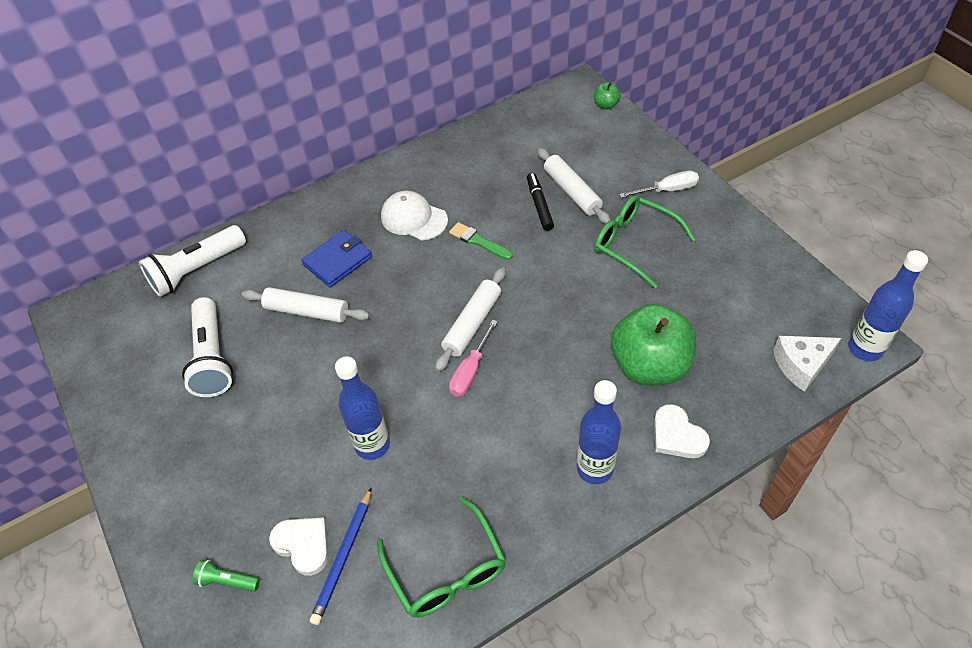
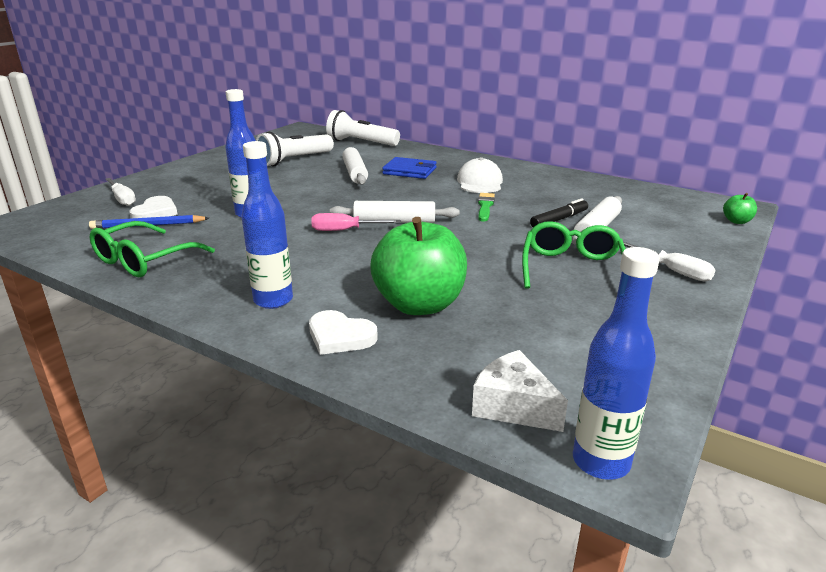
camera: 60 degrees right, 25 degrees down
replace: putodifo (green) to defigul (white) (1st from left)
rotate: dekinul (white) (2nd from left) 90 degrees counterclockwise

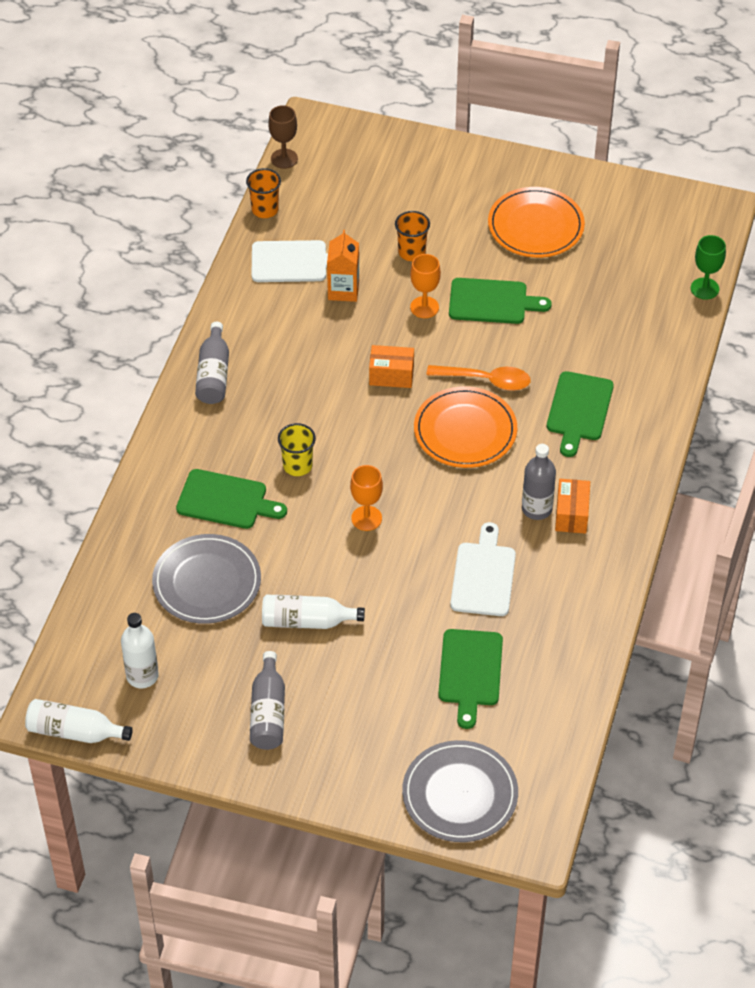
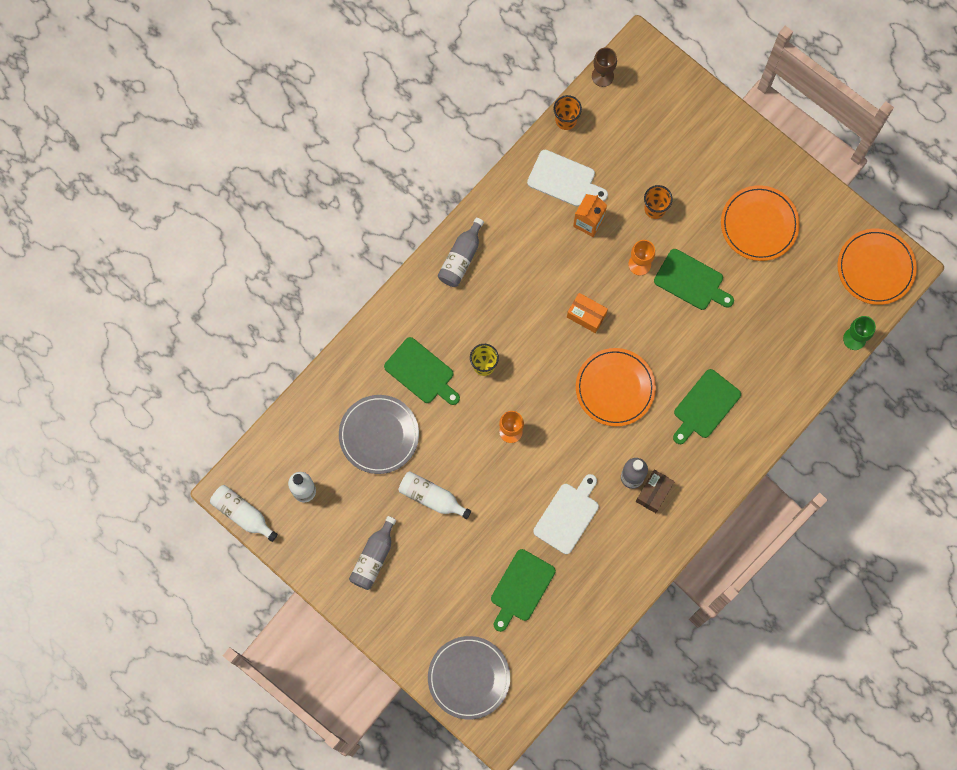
camera: 25 degrees right, 25 degrees up
delete: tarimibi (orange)
insert: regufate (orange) (3rd from left)
recolor: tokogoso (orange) (2nd from left) to tokogoso (brown)

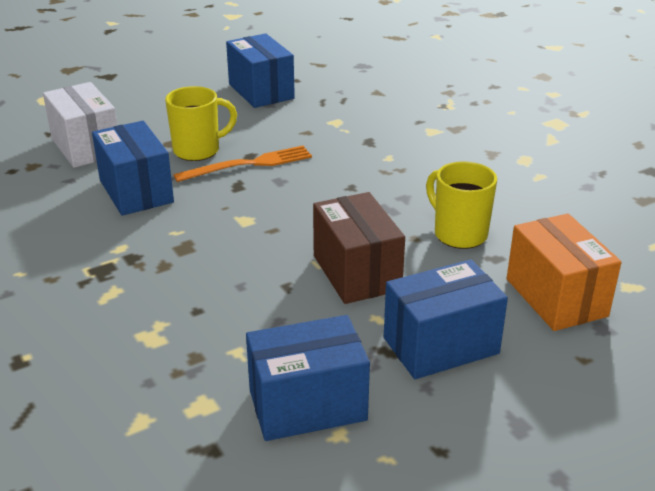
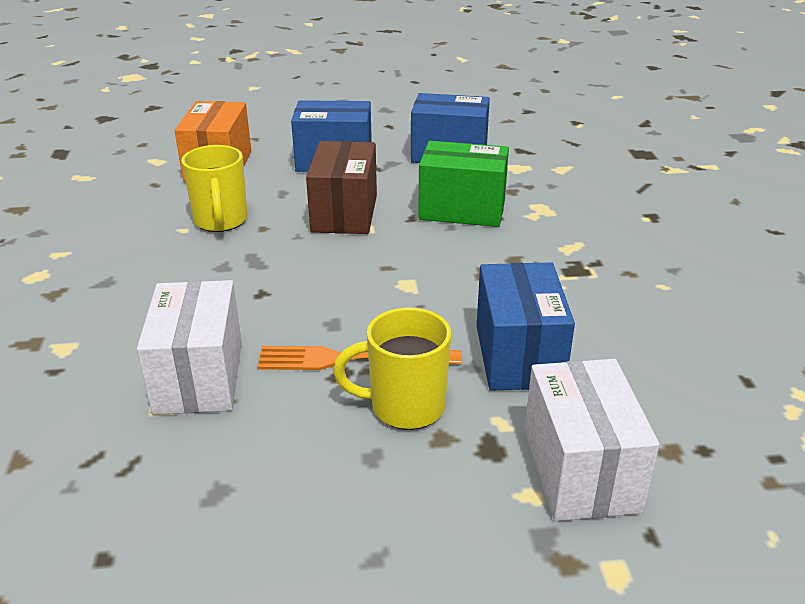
camera: 155 degrees left, 0 degrees up
delete: tokogoso (blue) (2nd from left)
insert: tokogoso (green); tokogoso (white) (1st from left)

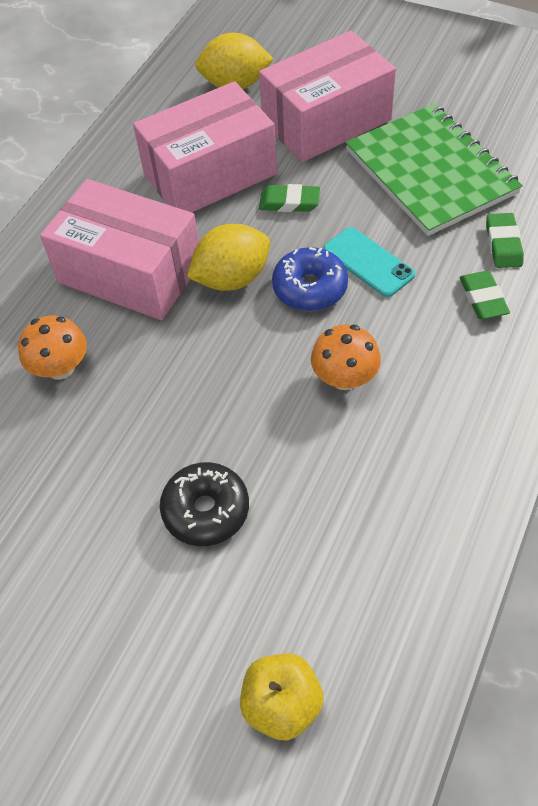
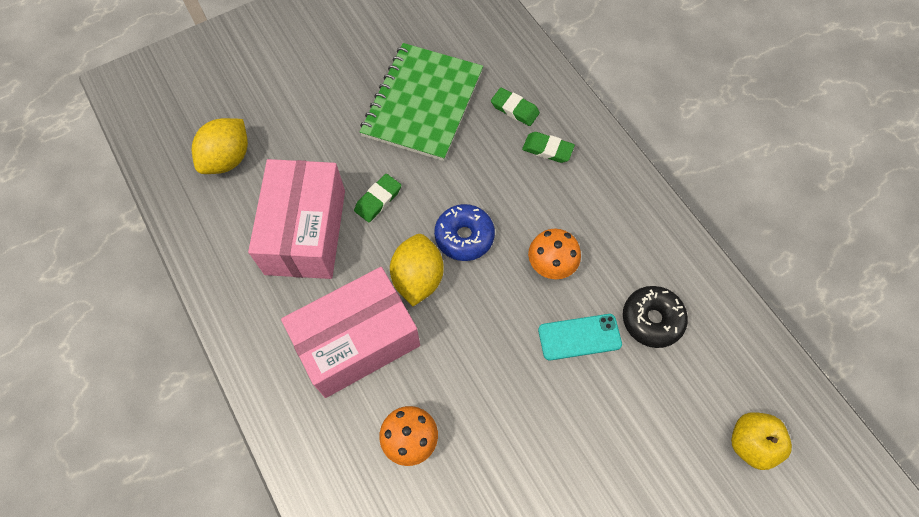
camera: 60 degrees left, 10 degrees up
delete: tokogoso (pink) (3rd from left)
move: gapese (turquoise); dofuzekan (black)
rotate: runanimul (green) 75 degrees counterclockwise

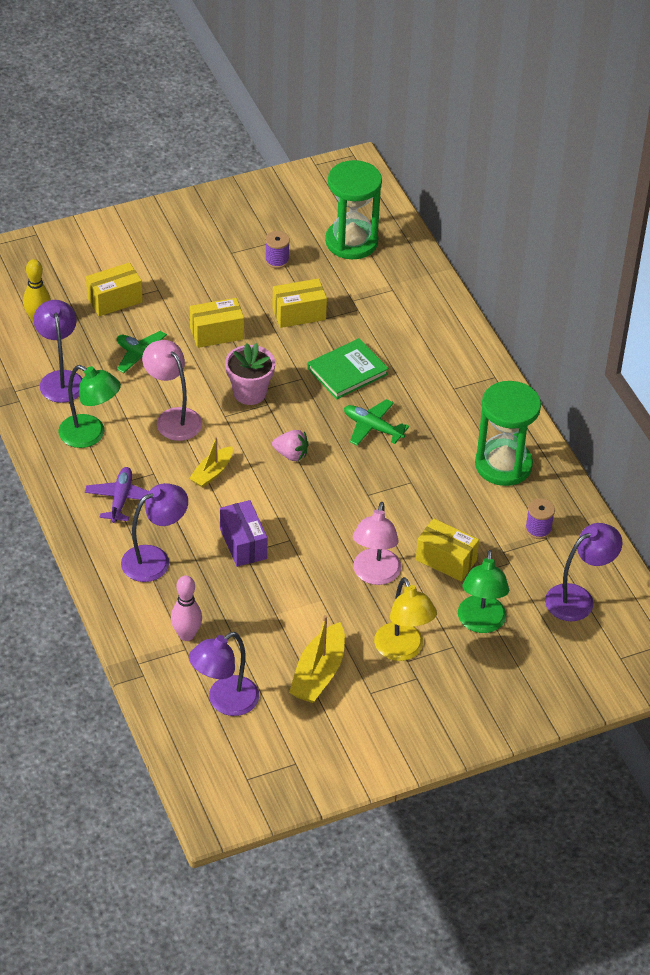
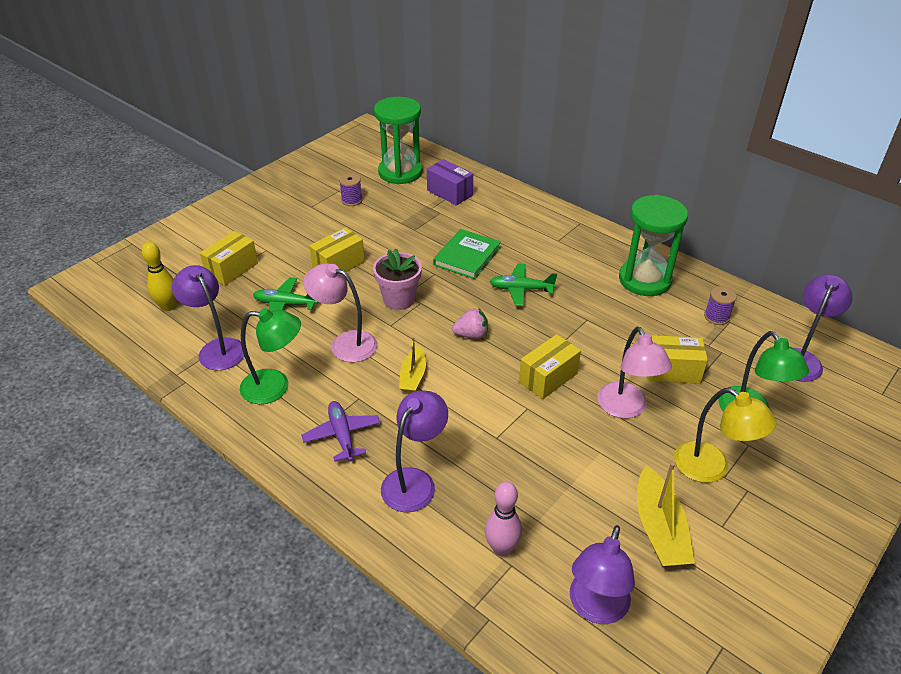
camera: 25 degrees left, 5 degrees down
move: tokogoso (yellow) (3rd from left); tokogoso (purple)

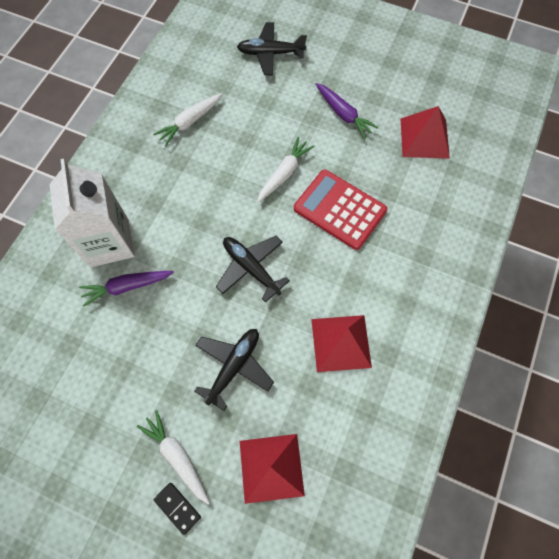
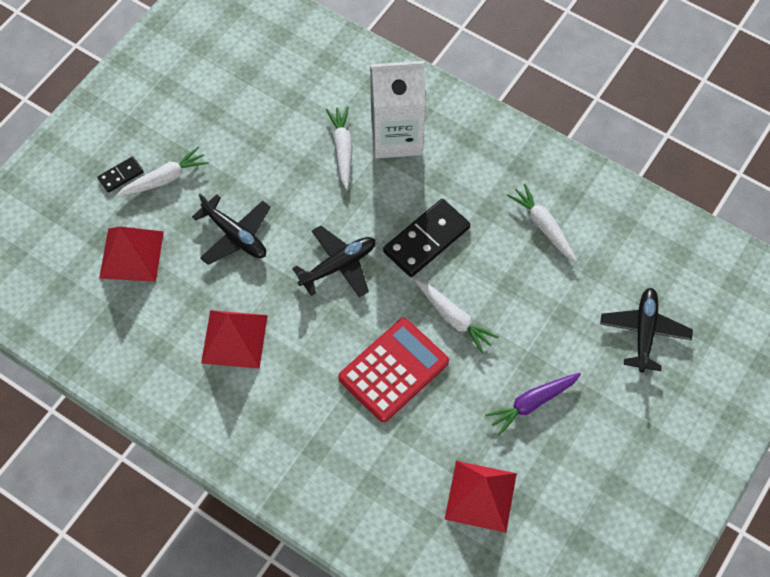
camera: 100 degrees right, 5 degrees down
insert: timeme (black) (2nd from left)
recolor: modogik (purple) (1st from left) to modogik (white) (2nd from left)

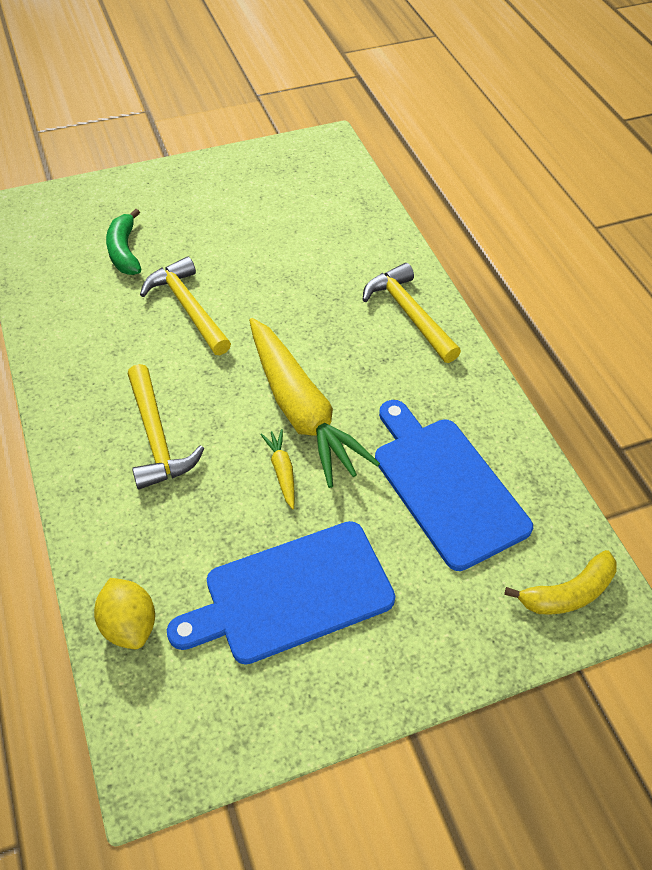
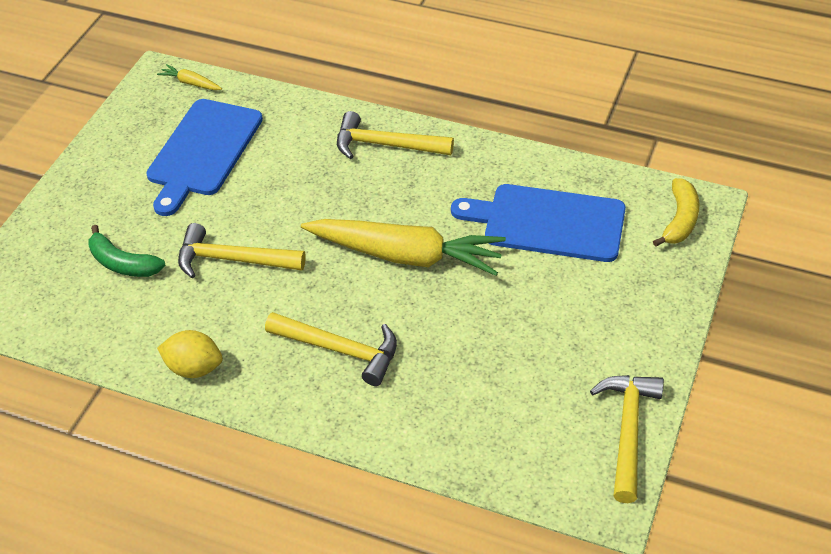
camera: 45 degrees left, 5 degrees down
insert: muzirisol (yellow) (4th from left)
move: modogik (yellow) (1st from left); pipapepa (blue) (1st from left); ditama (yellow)

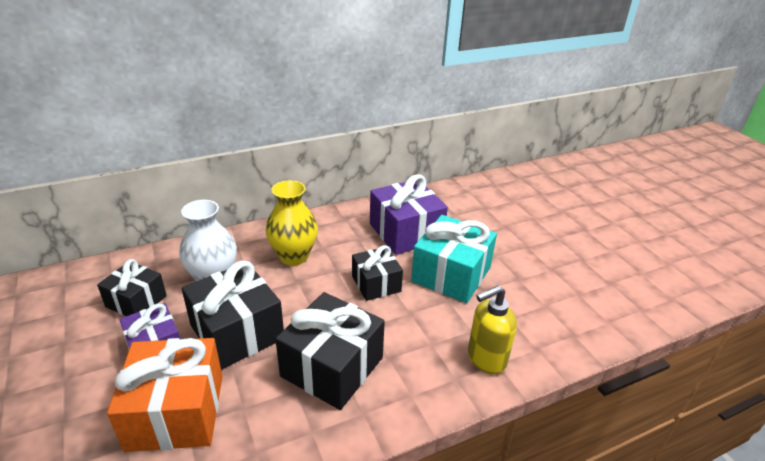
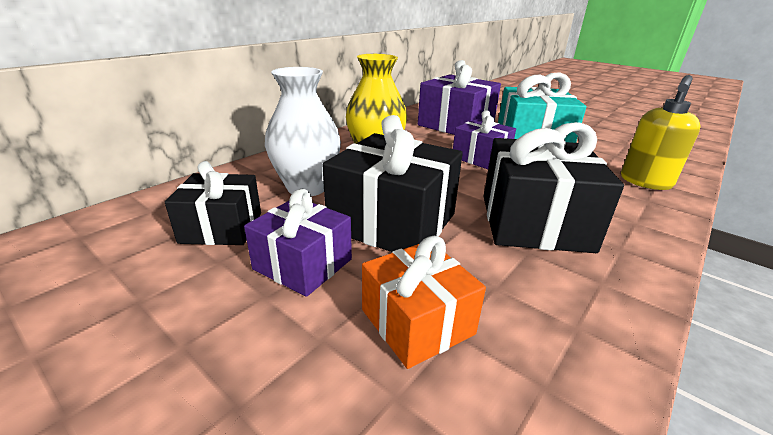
camera: 25 degrees left, 5 degrees down
recolor: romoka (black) (4th from left) to romoka (purple) (3rd from left)
resize: romoka (orange) x0.62

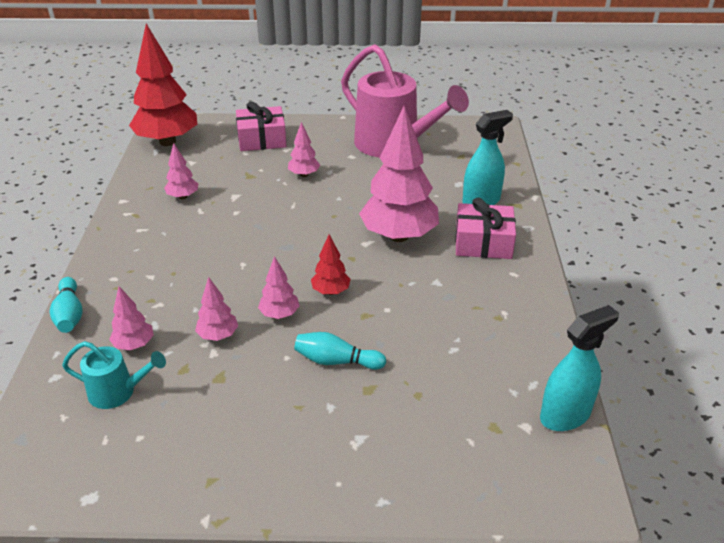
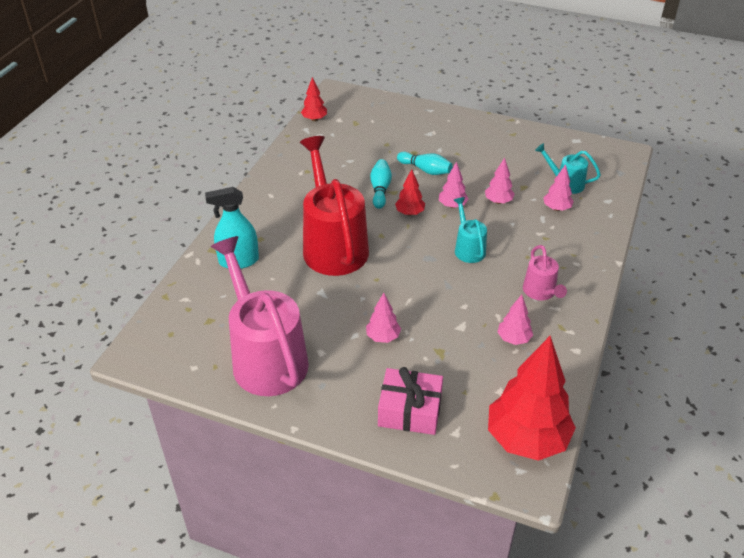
camera: 160 degrees left, 5 degrees up
delete: romoka (pink) (2nd from left)
insert: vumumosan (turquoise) (1st from left); vumumosan (pink) (2nd from left)
move: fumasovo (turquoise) (1st from left)
replace: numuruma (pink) (6th from left) to vumumosan (red); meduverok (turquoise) (2nd from left) to numuruma (red) (1st from left)

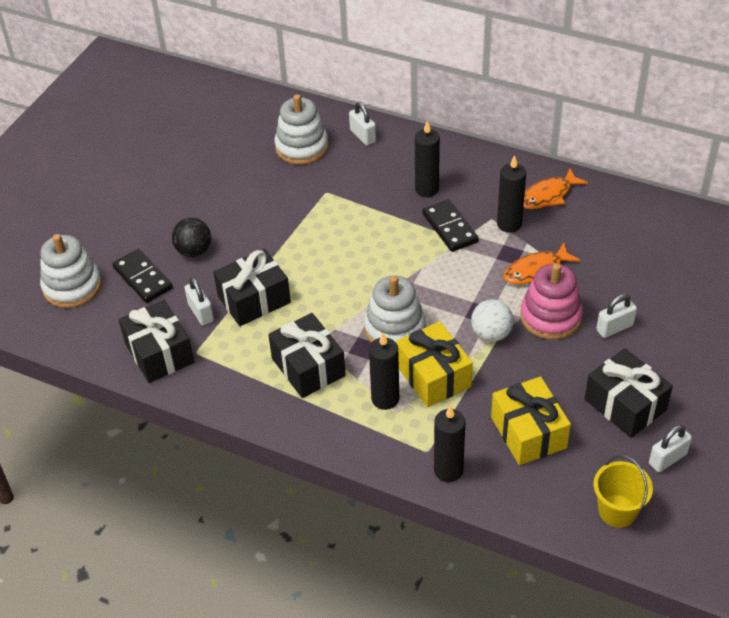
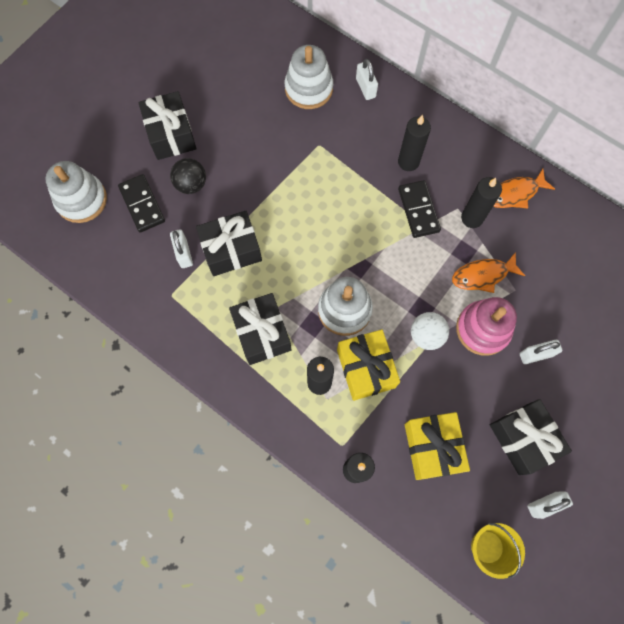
camera: 10 degrees right, 25 degrees up
move: romoka (black) (1st from left)

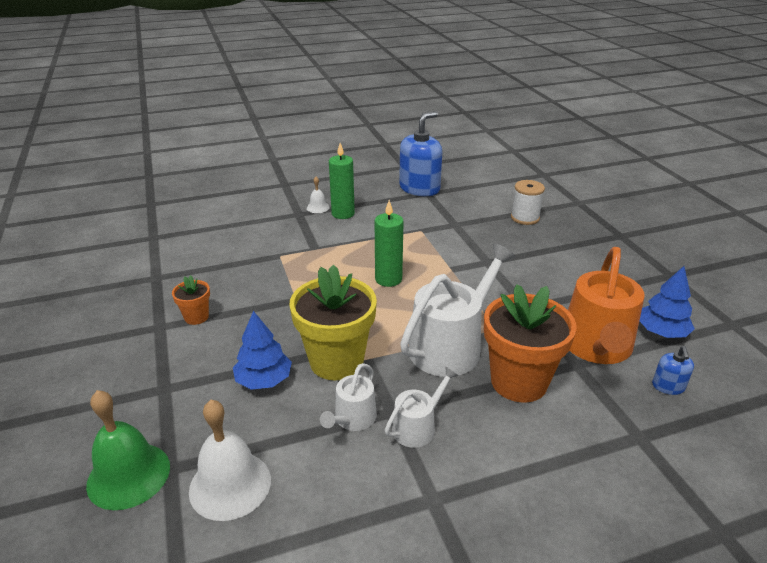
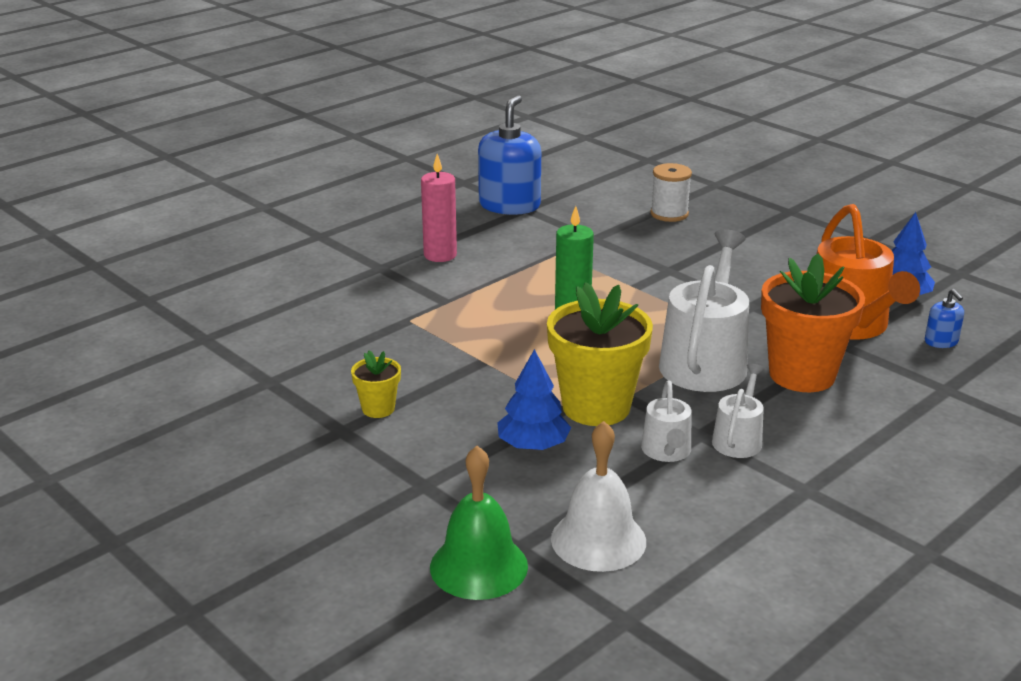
camera: 25 degrees left, 5 degrees down
delete: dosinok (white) (2nd from left)
recolor: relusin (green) (1st from left) to relusin (pink); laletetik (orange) (1st from left) to laletetik (yellow) (1st from left)

